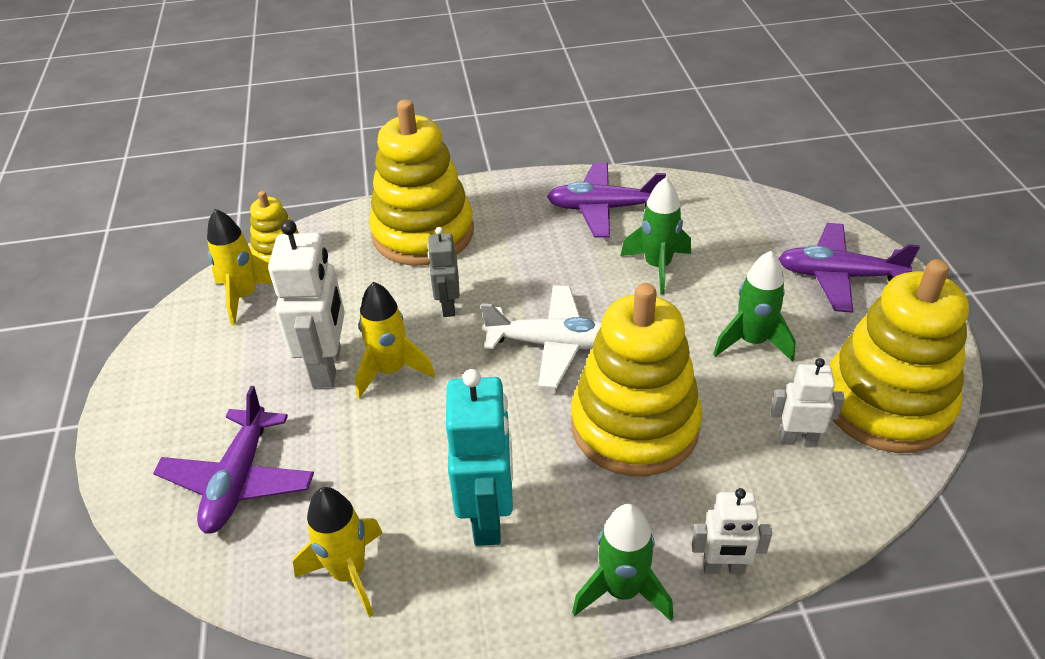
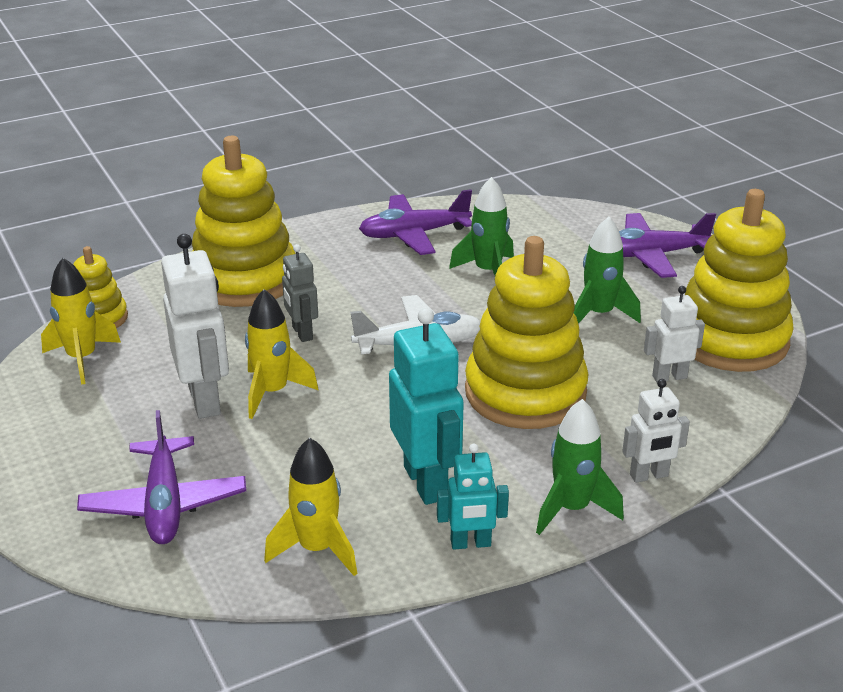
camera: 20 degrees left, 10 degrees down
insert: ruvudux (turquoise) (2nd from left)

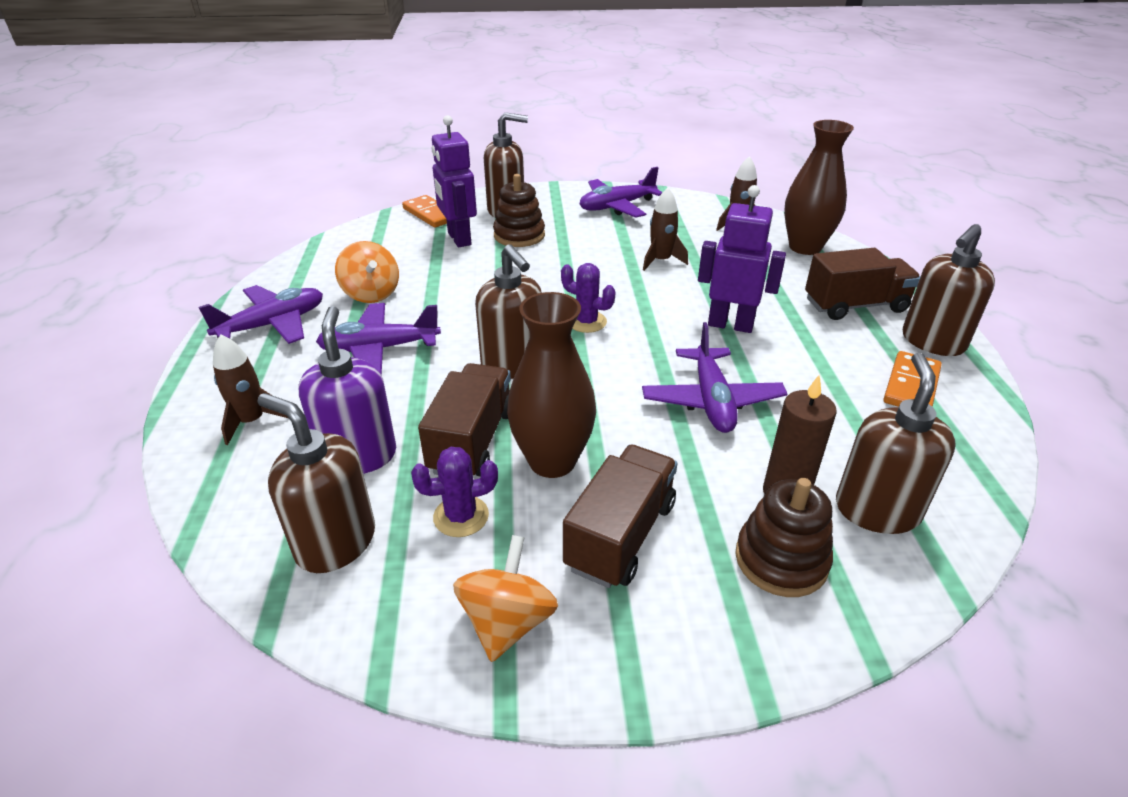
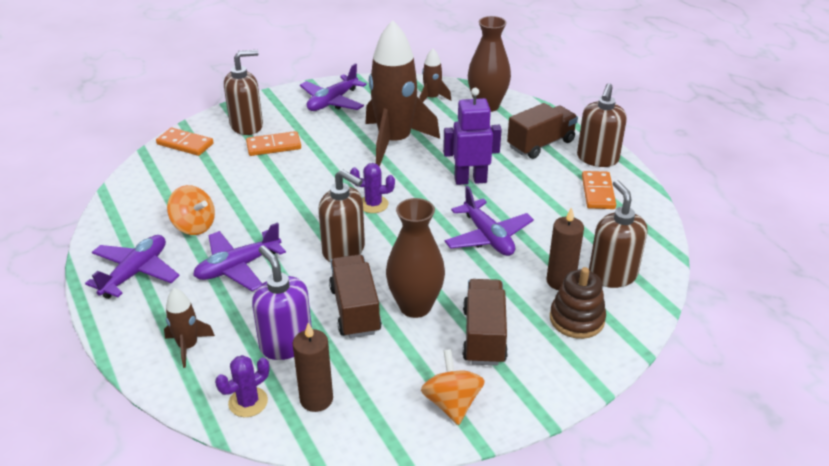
camera: 25 degrees left, 0 degrees up
delete: ruvudux (purple) (1st from left)
move: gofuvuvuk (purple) (1st from left)
replace: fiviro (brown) (1st from left) to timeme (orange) (2nd from left); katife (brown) (1st from left) to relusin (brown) (1st from left)
resize: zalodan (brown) (2nd from left) x2.19

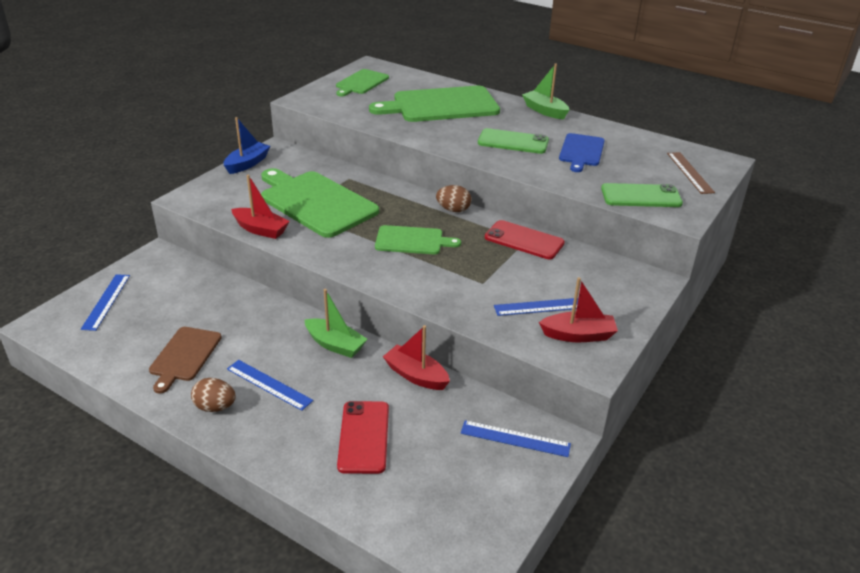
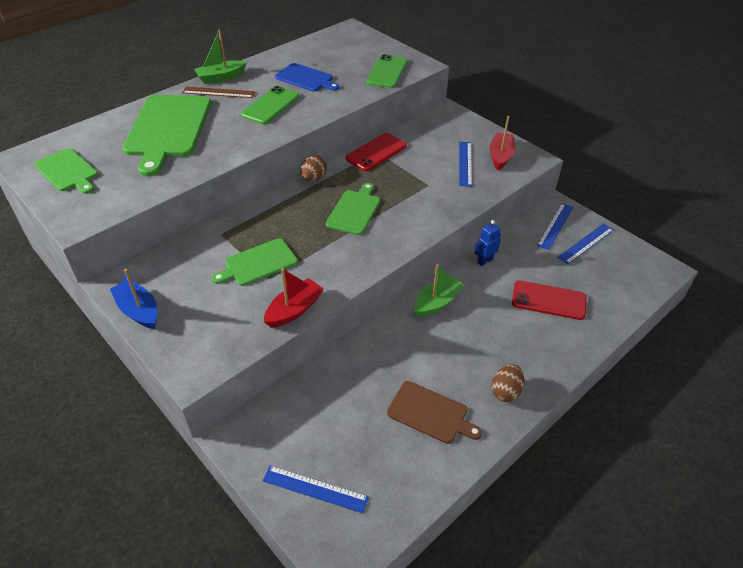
camera: 75 degrees left, 10 degrees up
move: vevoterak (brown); vevoterak (blue) (2nd from left in the first image) to vevoterak (blue) (4th from left)
replace: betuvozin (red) (2nd from left) to ruvudux (blue)
resize: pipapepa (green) (1st from left in the first image) x0.56

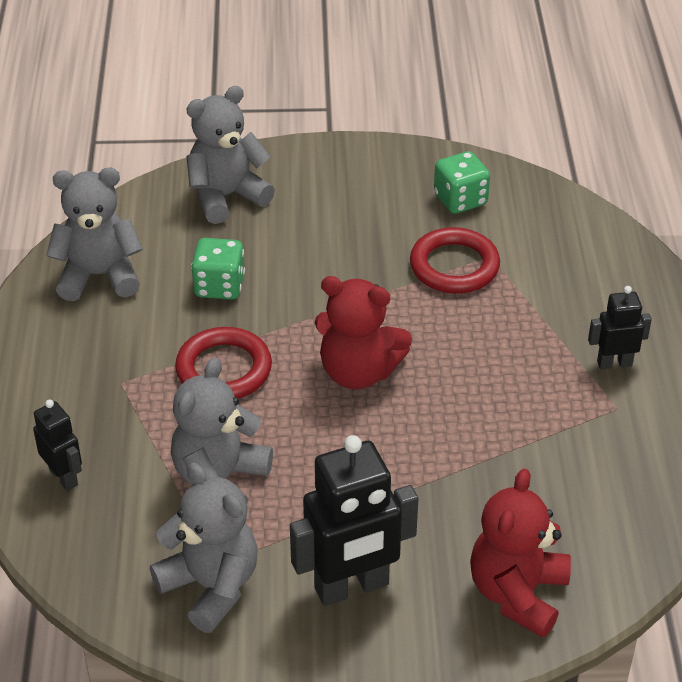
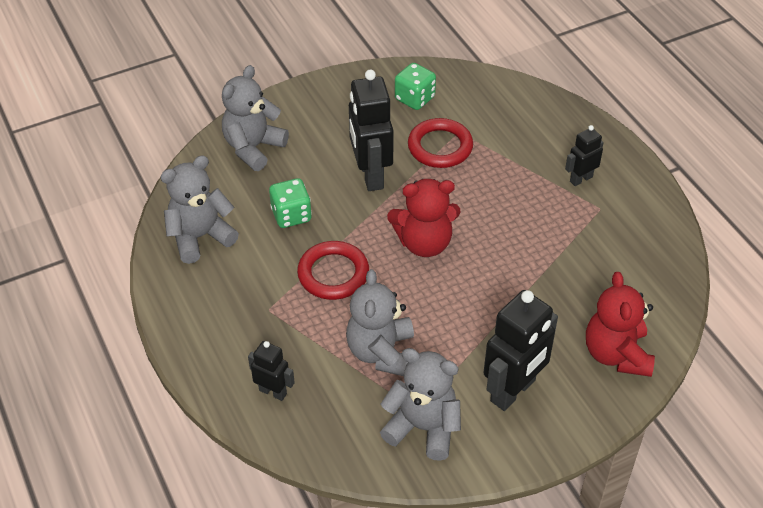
camera: 25 degrees left, 5 degrees up
insert: ruvudux (black) (2nd from left)

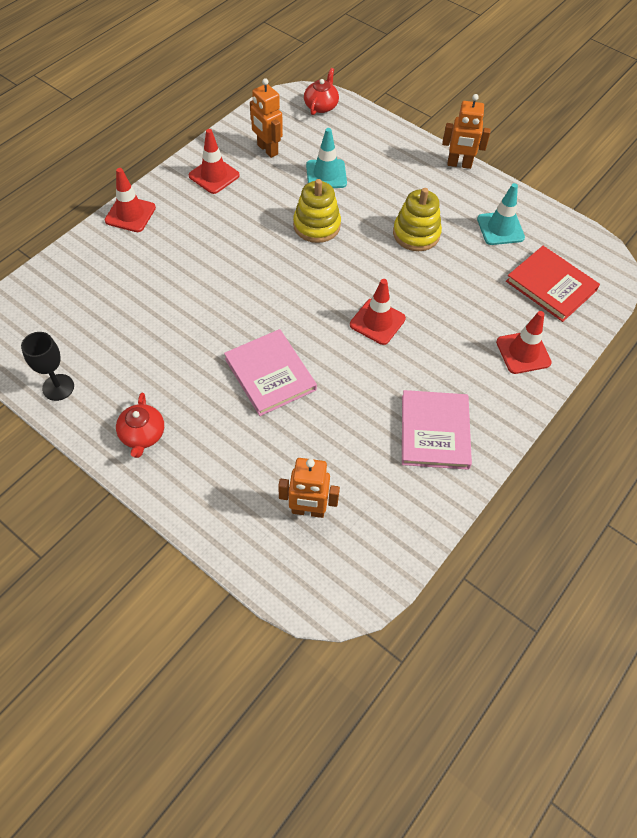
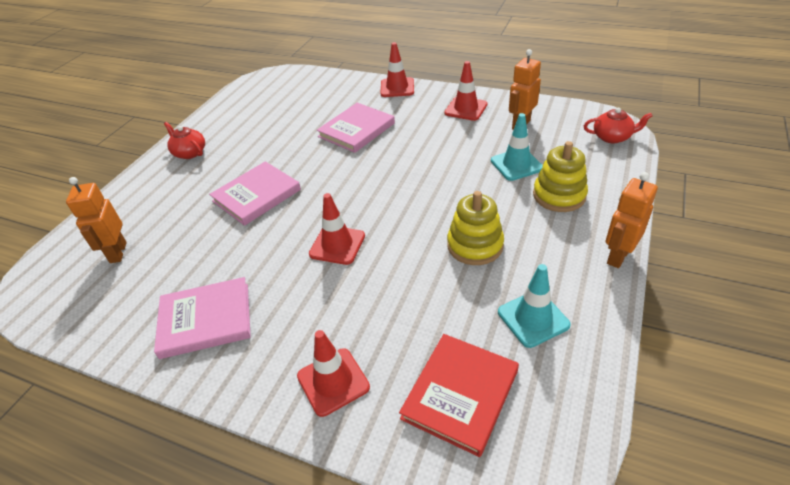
camera: 80 degrees right, 15 degrees down
delete: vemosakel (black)
insert: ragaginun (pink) (3rd from left)
move: fiviro (yellow) (1st from left in the first image) to fiviro (yellow) (2nd from left)
rotate: ruvudux (orange) (3rd from left) 45 degrees clockwise; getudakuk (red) (1st from left) 60 degrees clockwise

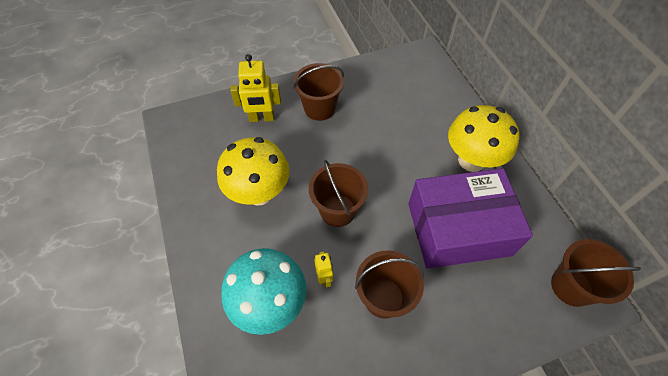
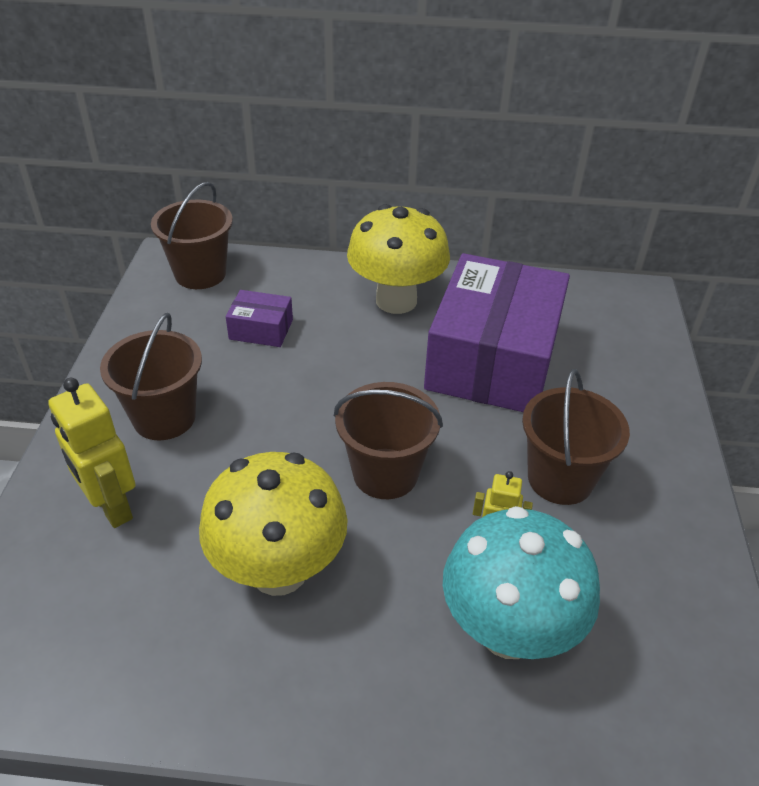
camera: 65 degrees left, 15 degrees down
insert: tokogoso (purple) (1st from left)
move: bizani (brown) (4th from left in the first image) to bizani (brown) (2nd from left)
rotate: ruvudux (yellow) (1st from left) 120 degrees clockwise

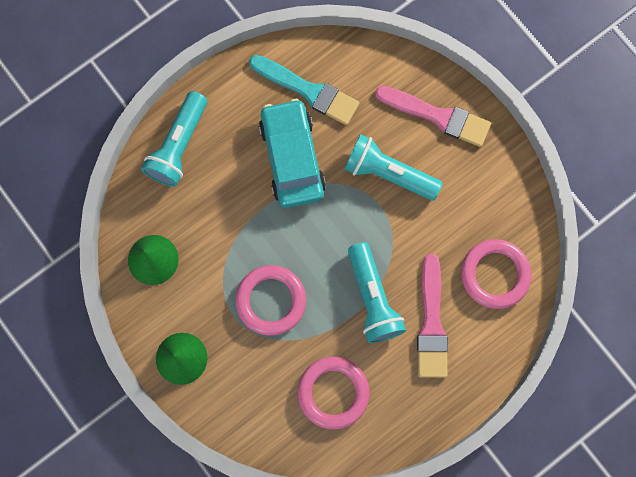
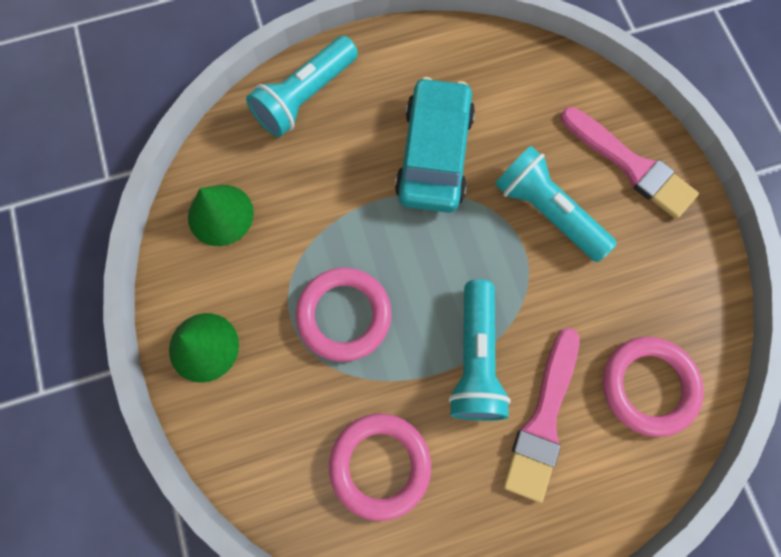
camera: 20 degrees right, 5 degrees down
delete: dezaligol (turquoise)

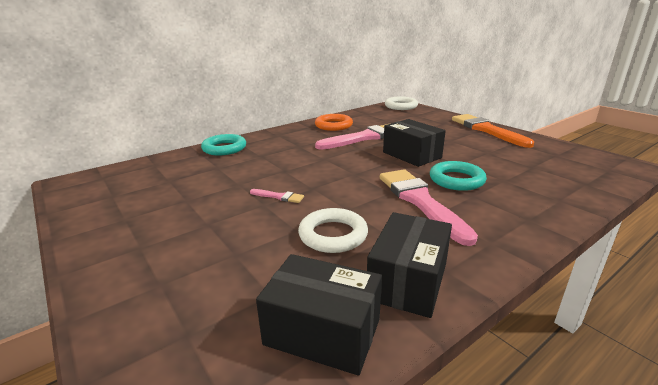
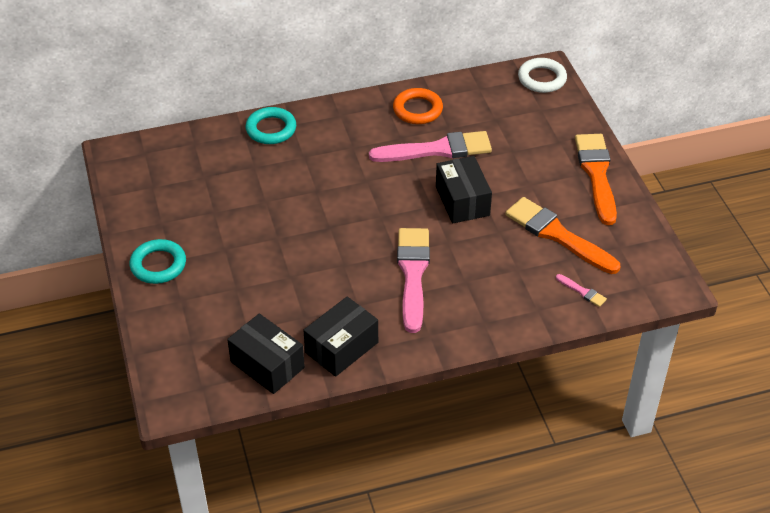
camera: 20 degrees right, 20 degrees up
delete: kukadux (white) (1st from left)
insert: dezaligol (orange) (1st from left)
move: kukadux (turquoise) (2nd from left in the first image) to kukadux (turquoise) (1st from left); dezaligol (pink) (1st from left in the first image) to dezaligol (pink) (3rd from left)

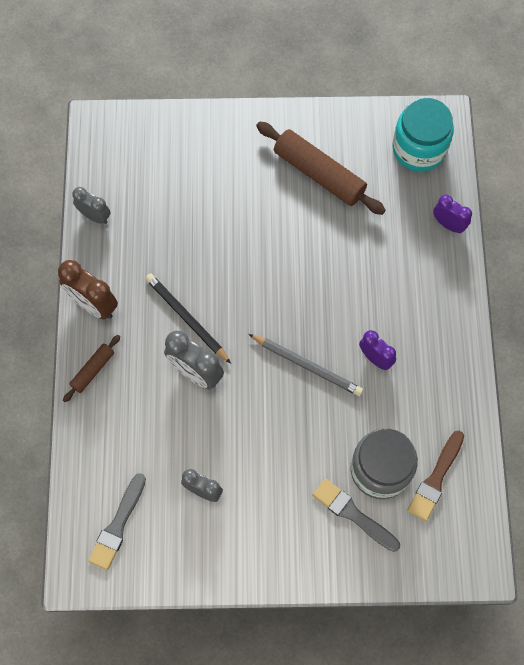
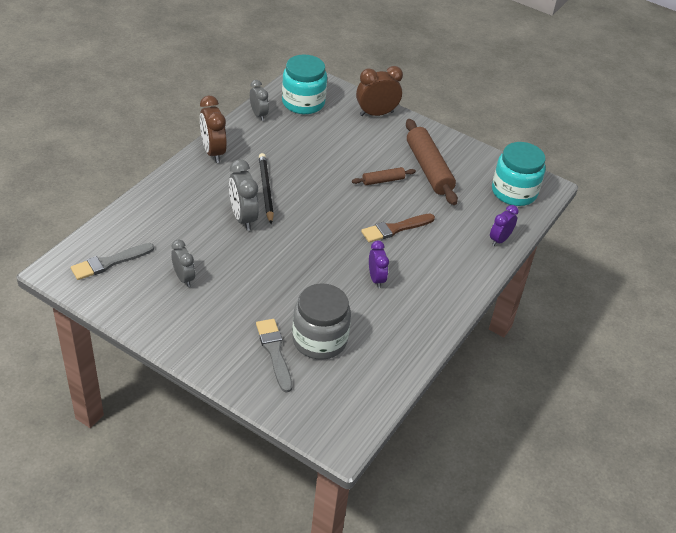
camera: 30 degrees right, 25 degrees down
delete: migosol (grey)
insert: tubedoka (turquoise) (1st from left); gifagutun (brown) (2nd from left)
move: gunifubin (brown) (1st from left); dezaligol (brown)
rotate: gifagutun (purple) (2nd from left) 120 degrees counterclockwise

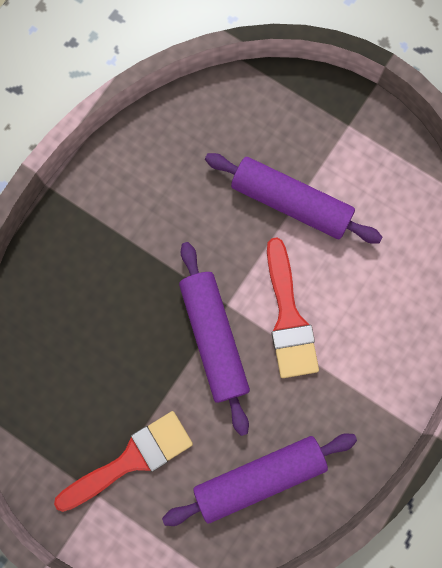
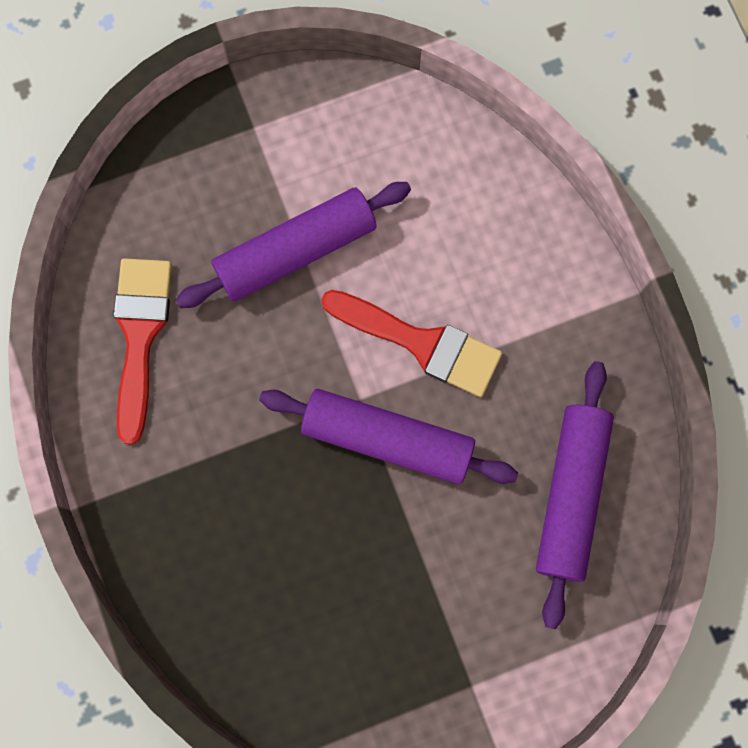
camera: 55 degrees left, 0 degrees up
move: dezaligol (red) (1st from left)

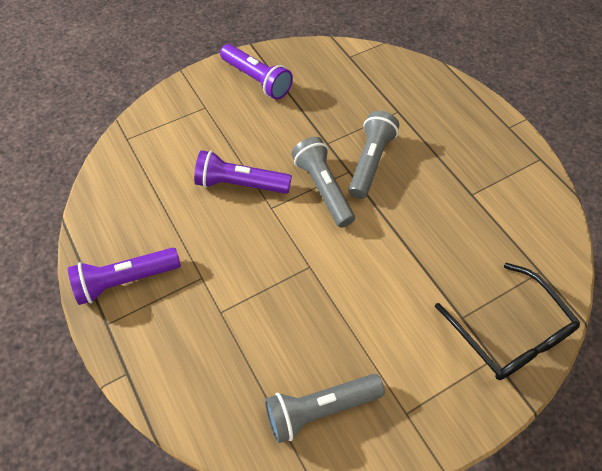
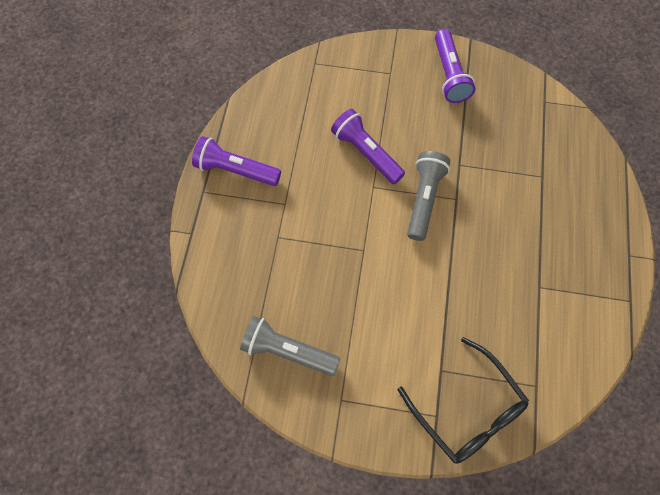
camera: 40 degrees right, 10 degrees up
delete: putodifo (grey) (3rd from left)
rotate: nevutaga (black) 45 degrees counterclockwise

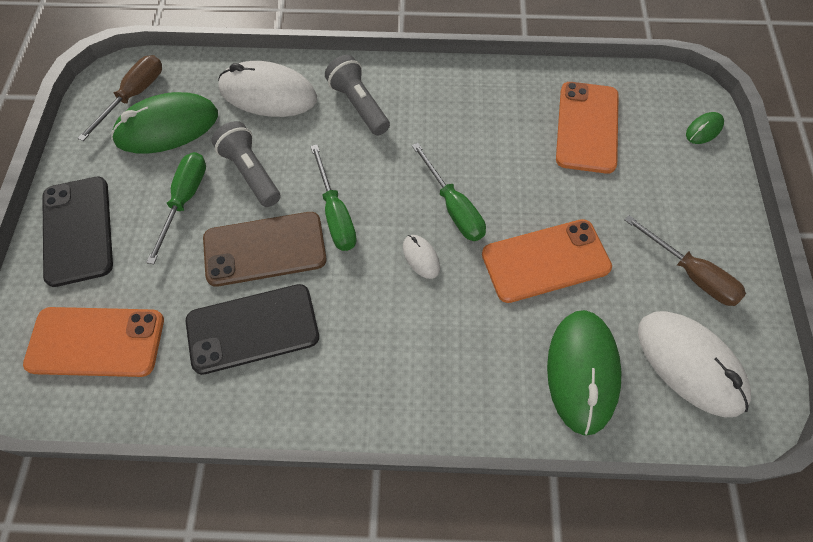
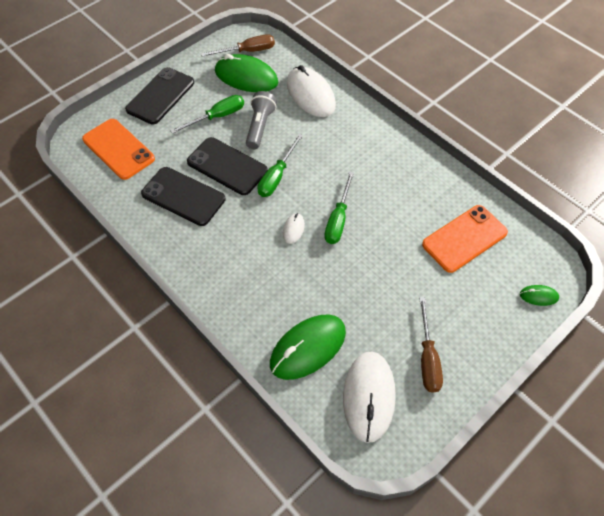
camera: 45 degrees right, 5 degrees down
delete: putodifo (grey) (2nd from left); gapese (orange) (2nd from left)
recolor: gapese (brown) to gapese (black) (3rd from left)

